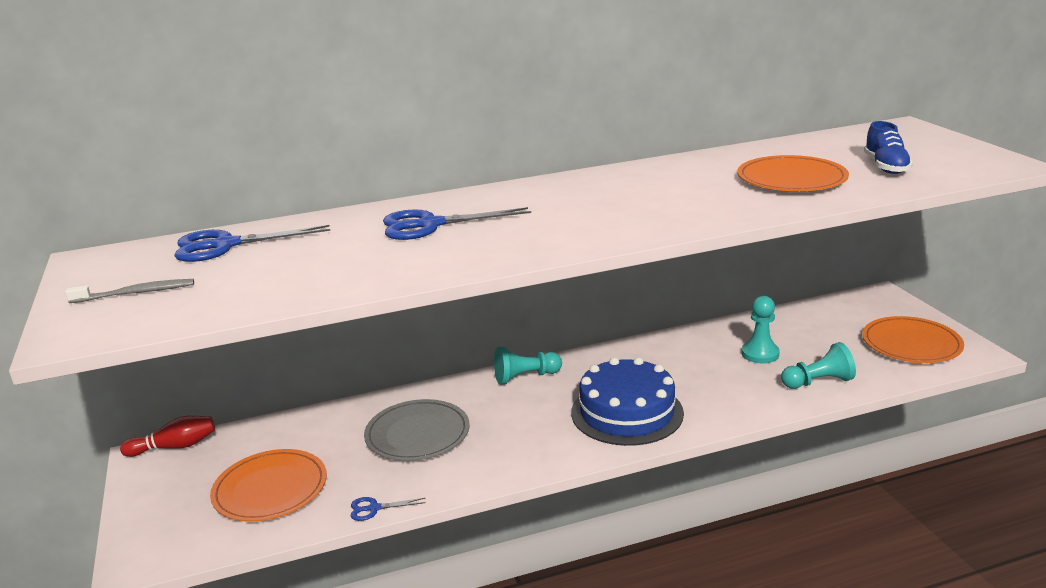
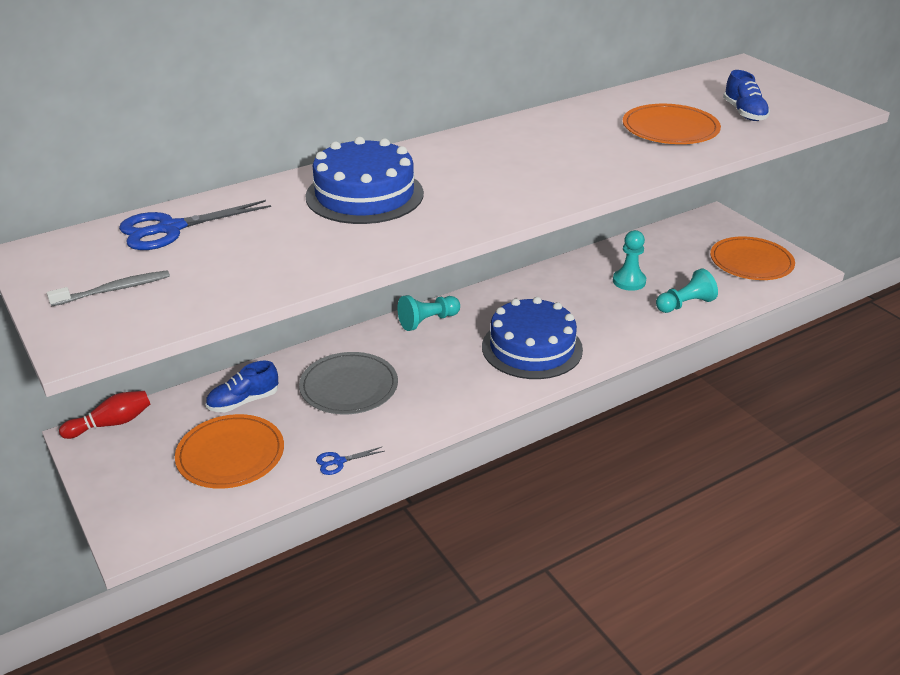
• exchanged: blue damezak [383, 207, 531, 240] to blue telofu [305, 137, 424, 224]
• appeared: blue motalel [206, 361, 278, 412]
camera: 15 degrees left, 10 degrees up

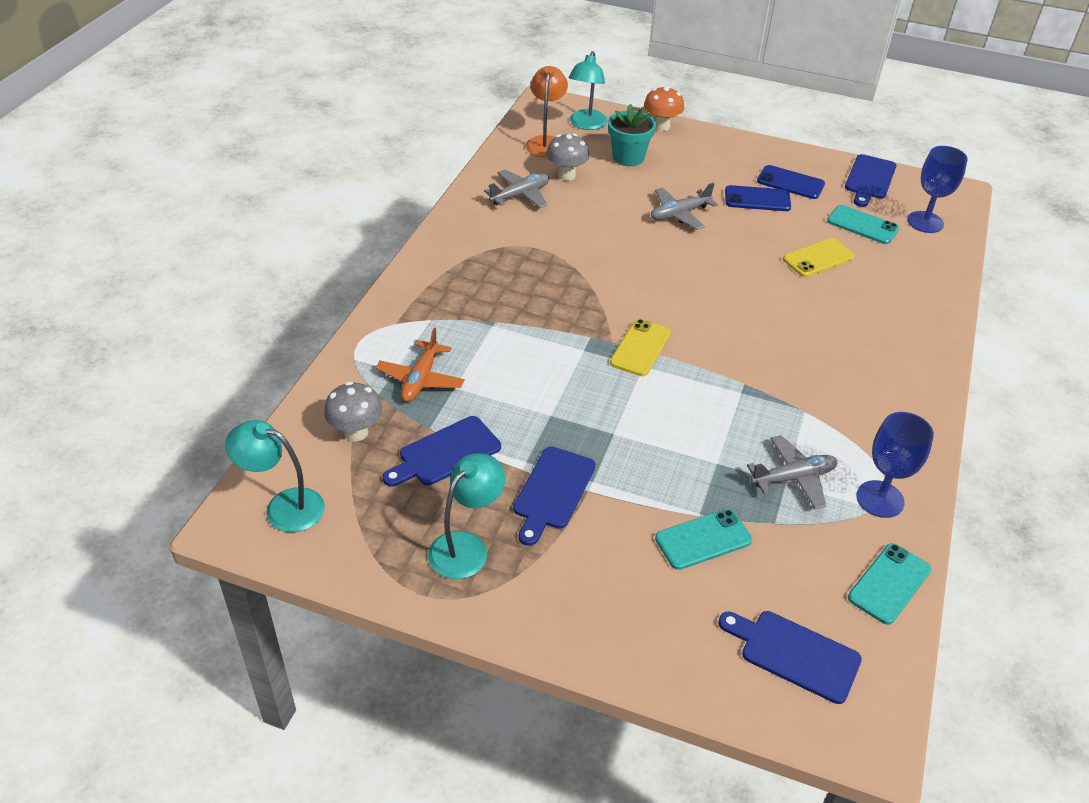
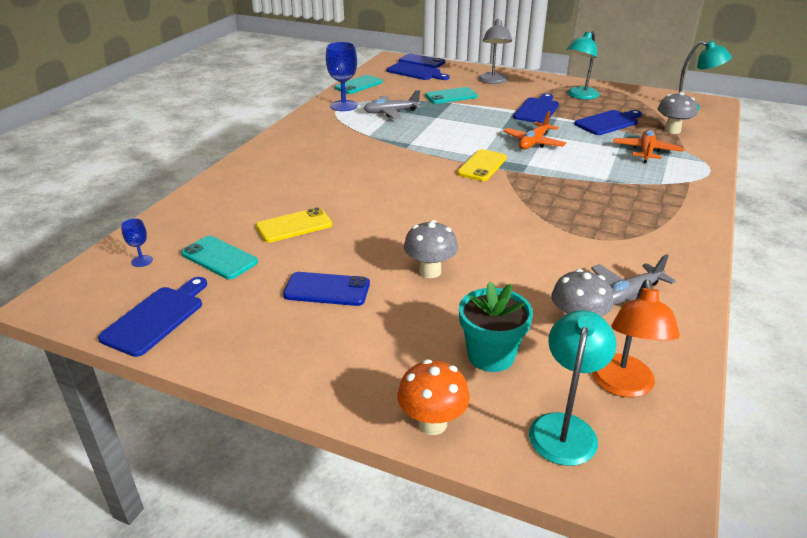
• exchanged: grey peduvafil [651, 183, 718, 230] to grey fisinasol [404, 220, 458, 278]
• relocated: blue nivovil [757, 165, 825, 199] to [399, 54, 445, 68]
• size: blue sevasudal [907, 146, 968, 233] = [121, 218, 153, 267] x0.49
• appeared: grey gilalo [478, 19, 512, 84]
• appeared: orange peduvafil [503, 111, 566, 149]
camera: 175 degrees left, 10 degrees down

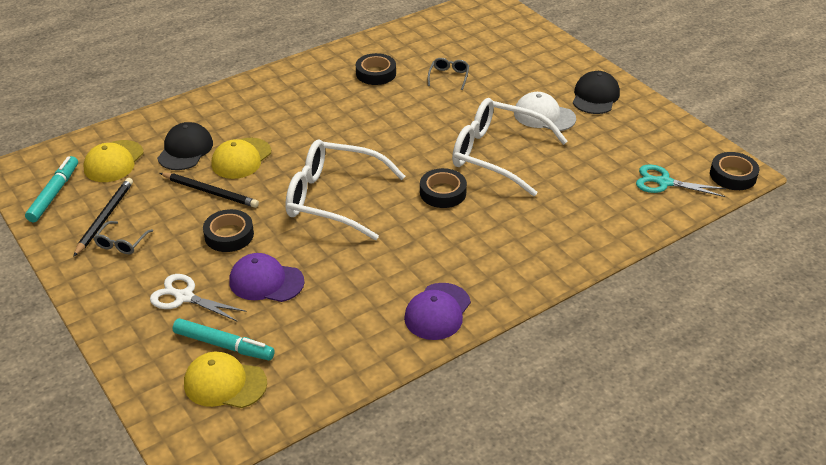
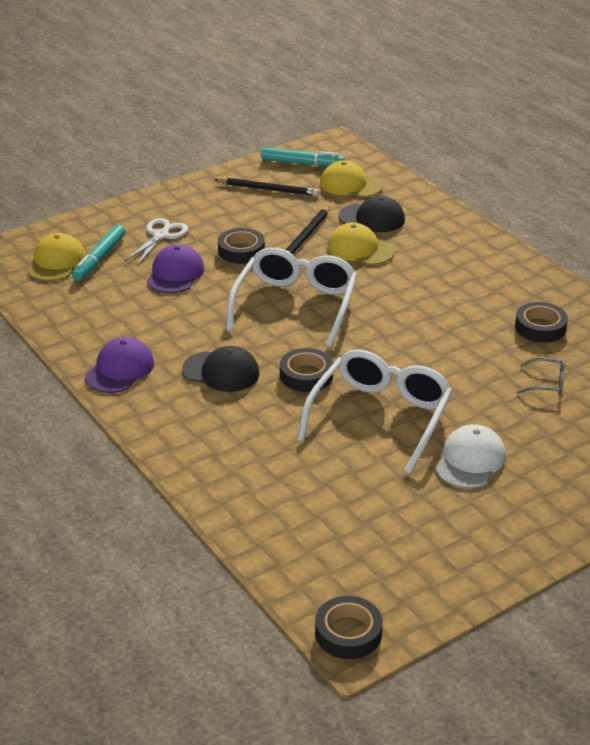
• missing: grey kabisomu [94, 221, 153, 254]
• spun: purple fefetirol [404, 283, 471, 340] = [85, 337, 154, 393] 90 degrees clockwise
• relocated: black fefetirol [573, 71, 620, 114] to [182, 346, 260, 392]
• missing: turquoise damezak [636, 164, 726, 197]
camera: 90 degrees right, 5 degrees down

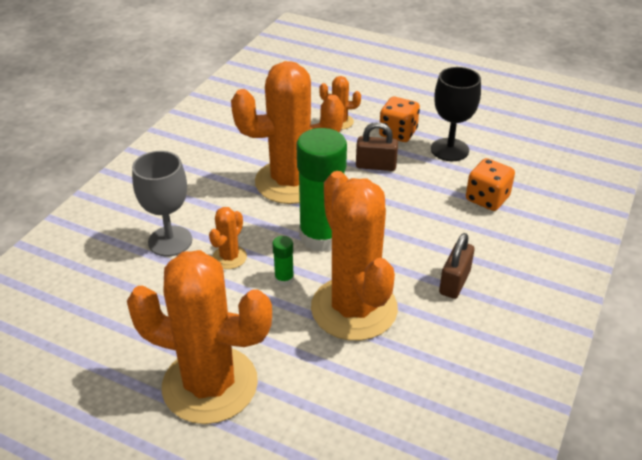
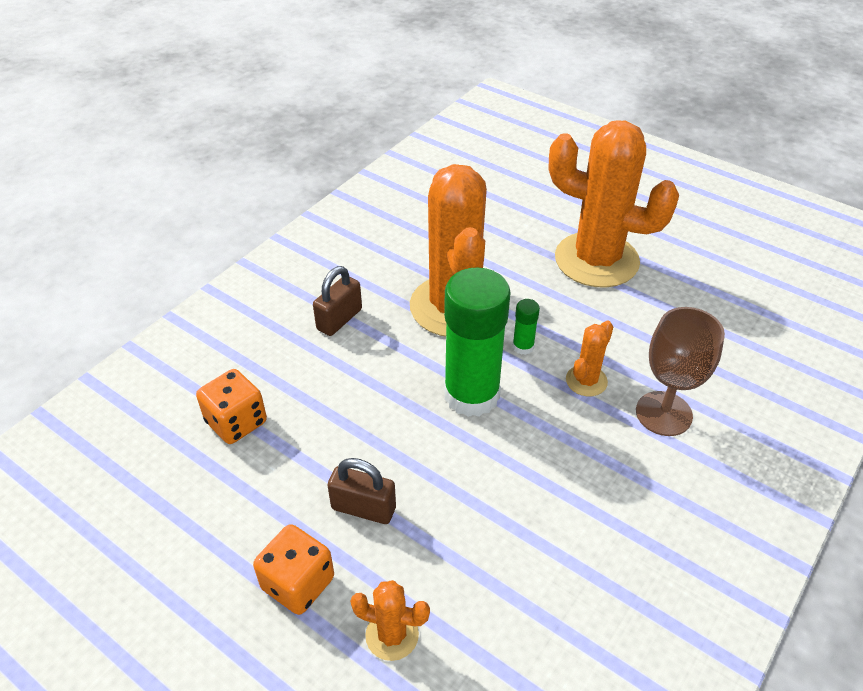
• colour: grey sevasudal [132, 151, 192, 256] to brown sevasudal [636, 307, 725, 436]
• missing: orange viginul [231, 61, 344, 204]
• missing: black sevasudal [431, 67, 481, 161]
camera: 170 degrees left, 5 degrees up

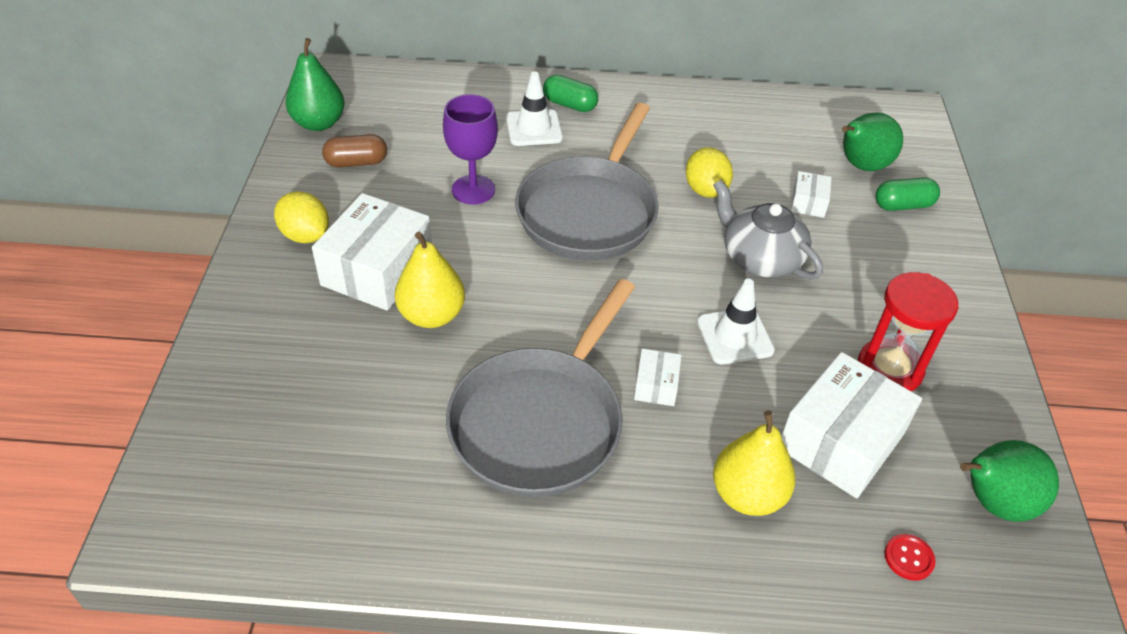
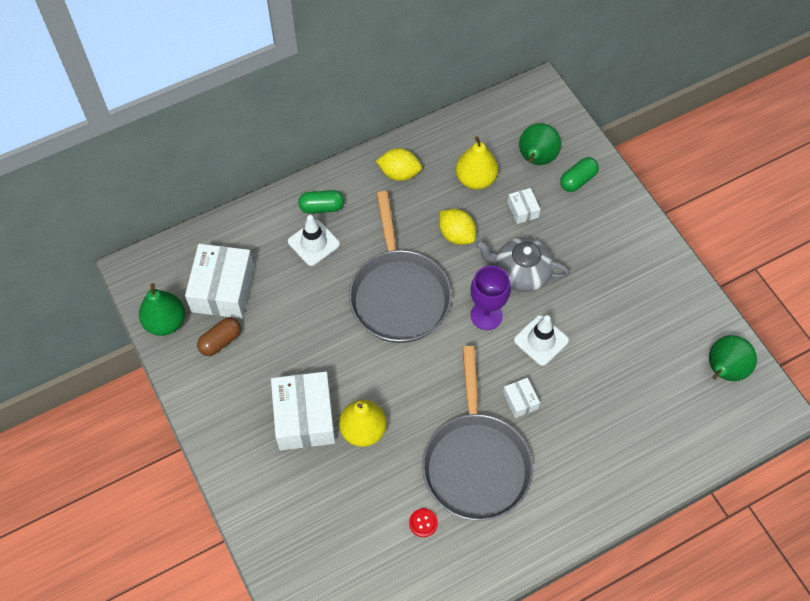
• relocated: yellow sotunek [274, 191, 329, 243] to [376, 148, 422, 181]
• relocated: purple sevasudal [443, 94, 498, 205] to [470, 266, 511, 330]
• relocated: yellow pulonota [713, 410, 796, 516] to [456, 136, 498, 190]
• relocated: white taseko [781, 352, 922, 498] to [185, 244, 254, 319]
• missing: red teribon [858, 272, 958, 391]
• relocated: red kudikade [885, 534, 936, 581] to [409, 508, 438, 537]
camera: 30 degrees left, 15 degrees up

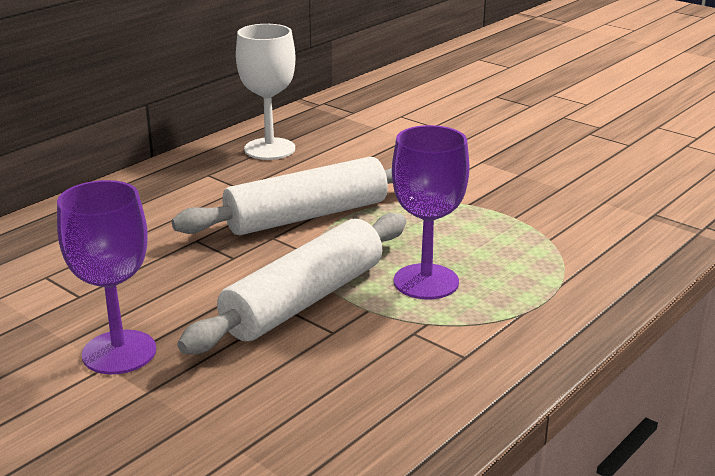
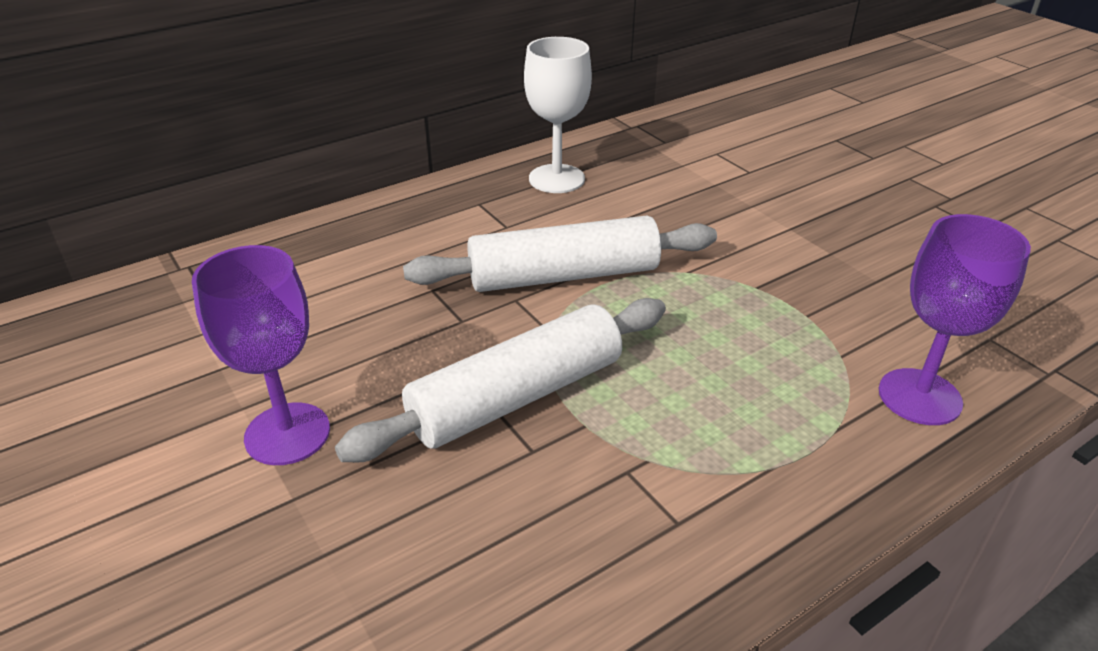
• relocated: purple sevasudal [392, 125, 470, 299] to [879, 214, 1031, 425]
camera: 15 degrees right, 10 degrees up

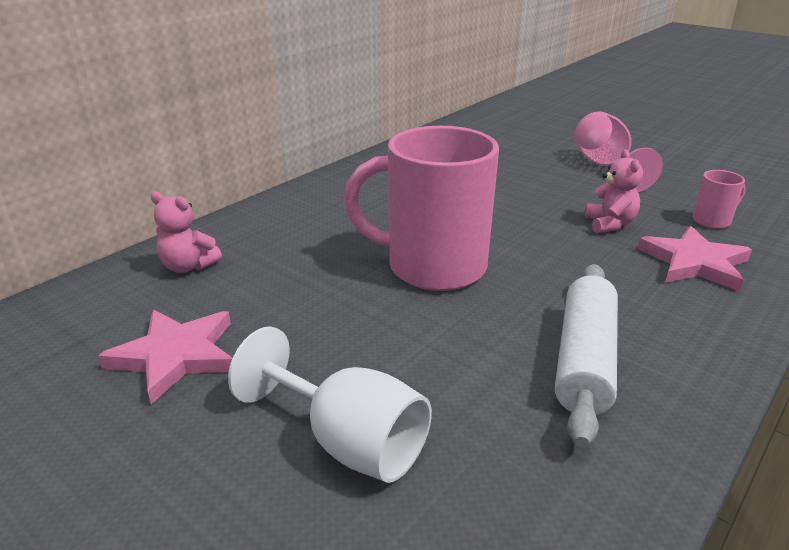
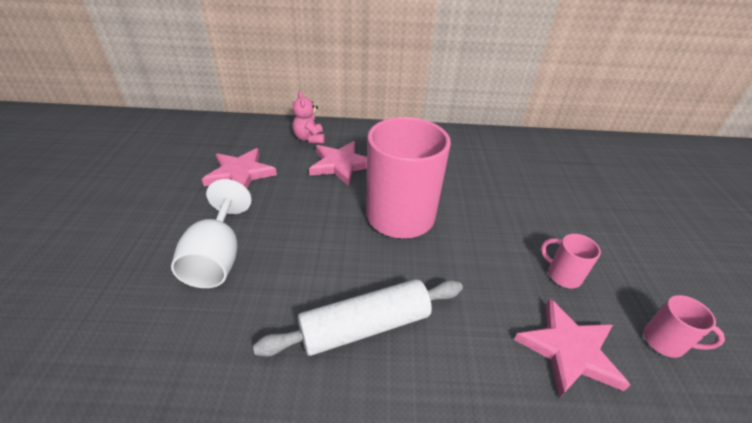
• missing: pink sevasudal [574, 111, 663, 192]
• exchanged: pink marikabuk [585, 149, 643, 233] to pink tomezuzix [541, 234, 601, 288]
• appeared: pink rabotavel [309, 141, 367, 185]
camera: 50 degrees right, 10 degrees up

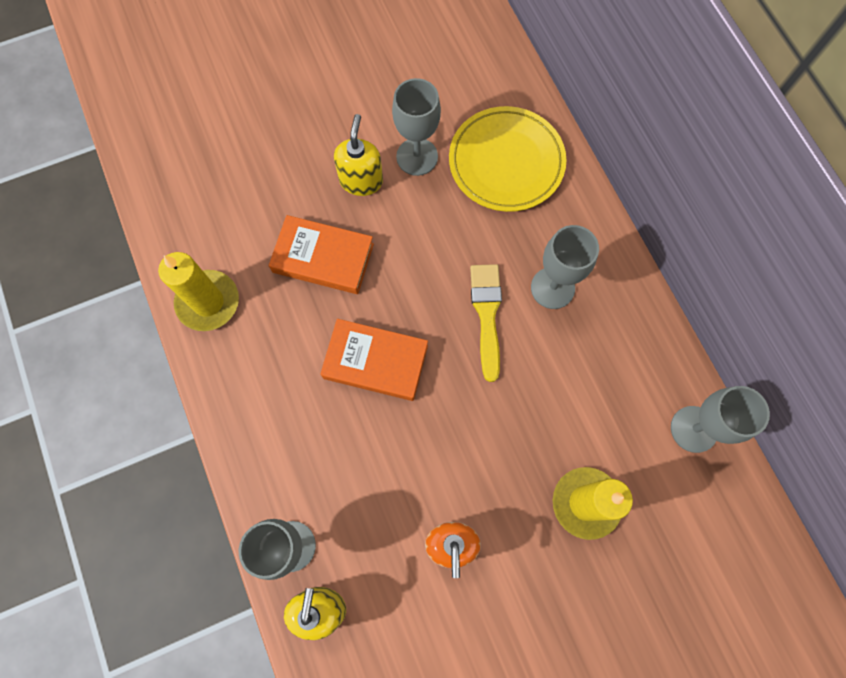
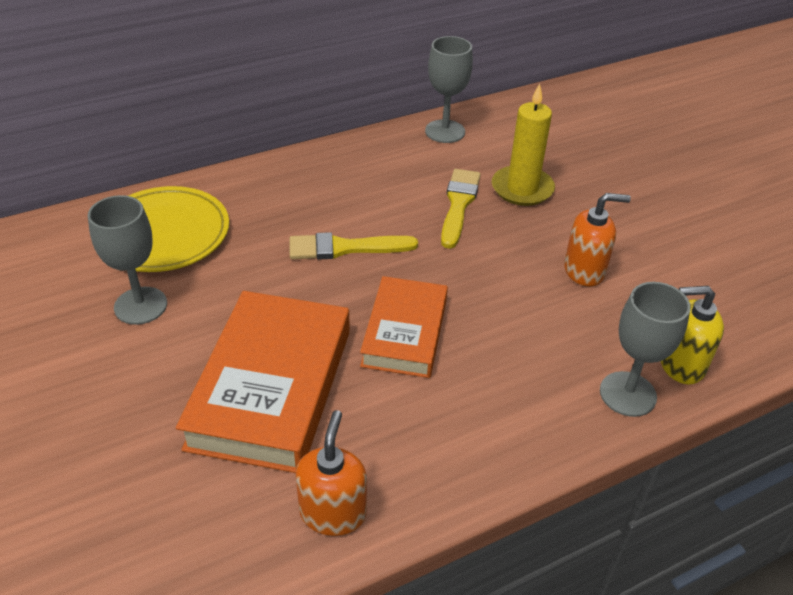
• exchanged: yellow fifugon [158, 252, 239, 331] to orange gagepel [295, 410, 367, 536]
• size: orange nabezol [269, 215, 374, 294] = [176, 291, 350, 473] x1.59
• missing: yellow gagepel [334, 114, 383, 196]
• missing: grey sevasudal [531, 225, 599, 309]
• appeared: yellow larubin [441, 169, 481, 249]
camera: 95 degrees left, 30 degrees down

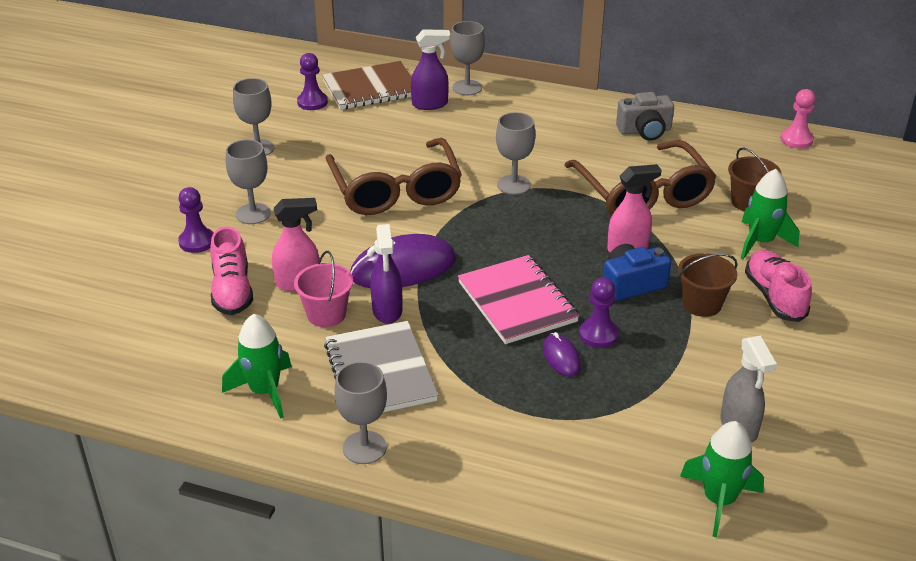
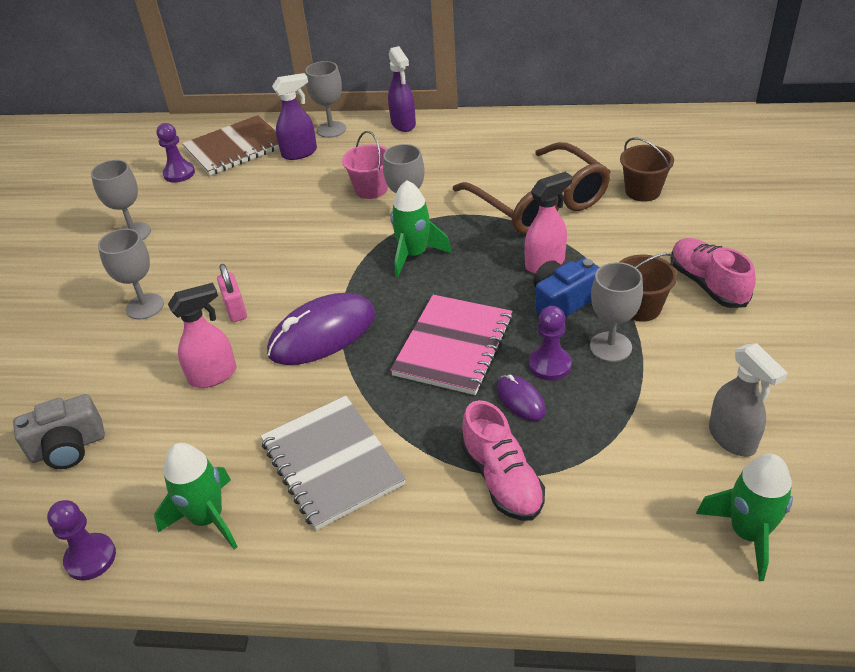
• relocated: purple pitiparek [178, 187, 213, 253] to [47, 500, 116, 581]
• relocated: pink motalel [210, 227, 253, 315] to [461, 400, 545, 521]
• relocated: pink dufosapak [294, 251, 353, 327] to [342, 131, 388, 199]
• missing: brown kabisomu [326, 138, 462, 215]
• relocated: grey sevasudal [335, 361, 387, 464] to [590, 262, 643, 362]
• relocated: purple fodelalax [370, 224, 402, 324] to [388, 46, 416, 132]
• spun: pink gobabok [458, 255, 580, 344] = [390, 295, 513, 395] 60 degrees clockwise
• relocated: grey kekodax [616, 92, 674, 141] to [13, 394, 105, 469]
• relocated: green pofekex [741, 169, 799, 259] to [390, 180, 451, 278]
• missing: pink pitiparek [781, 89, 815, 149]
• appeared: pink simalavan [217, 264, 247, 322]
camera: 10 degrees left, 5 degrees up

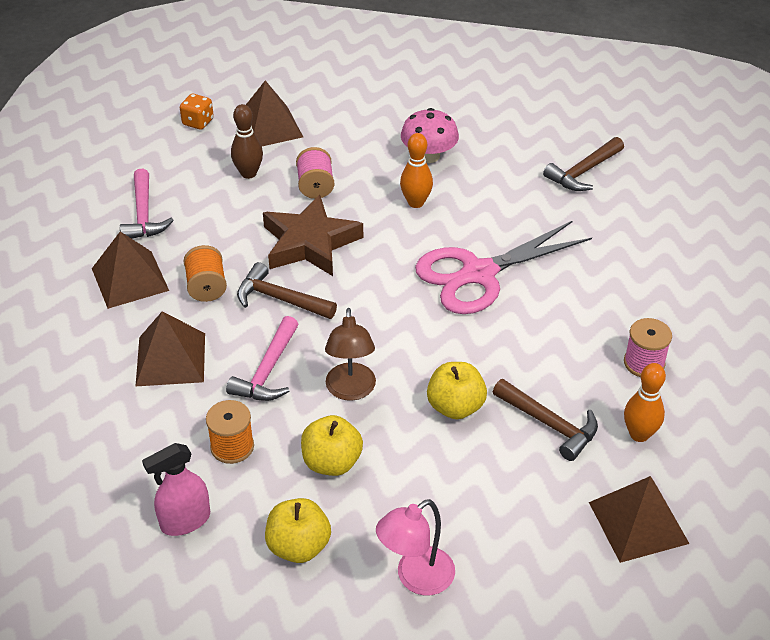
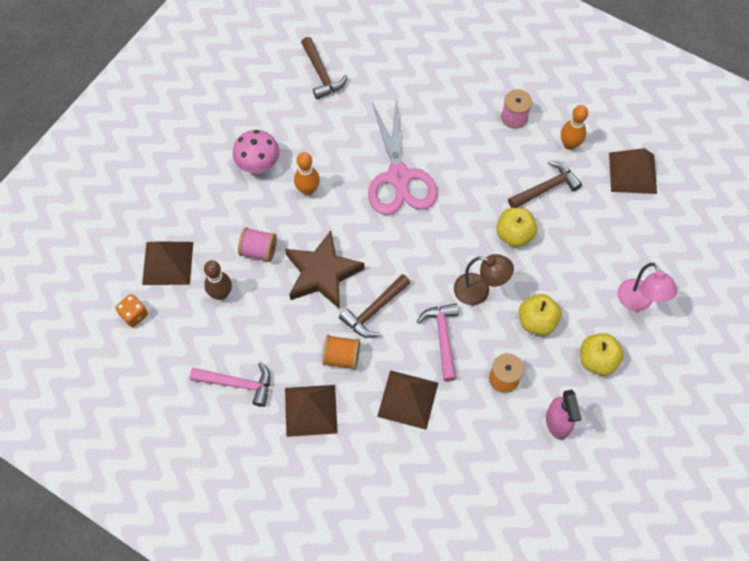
• spun: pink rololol [226, 316, 299, 401] = [417, 303, 459, 382] 135 degrees counterclockwise
camera: 70 degrees left, 20 degrees up

